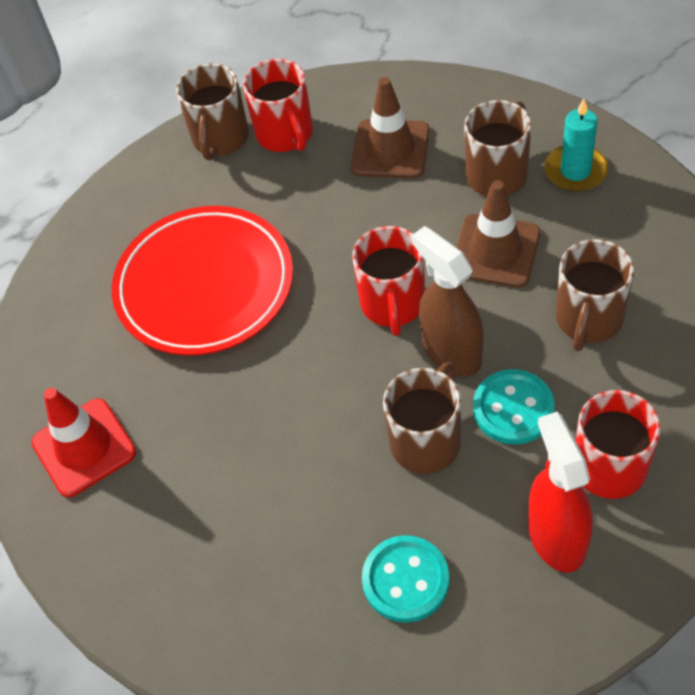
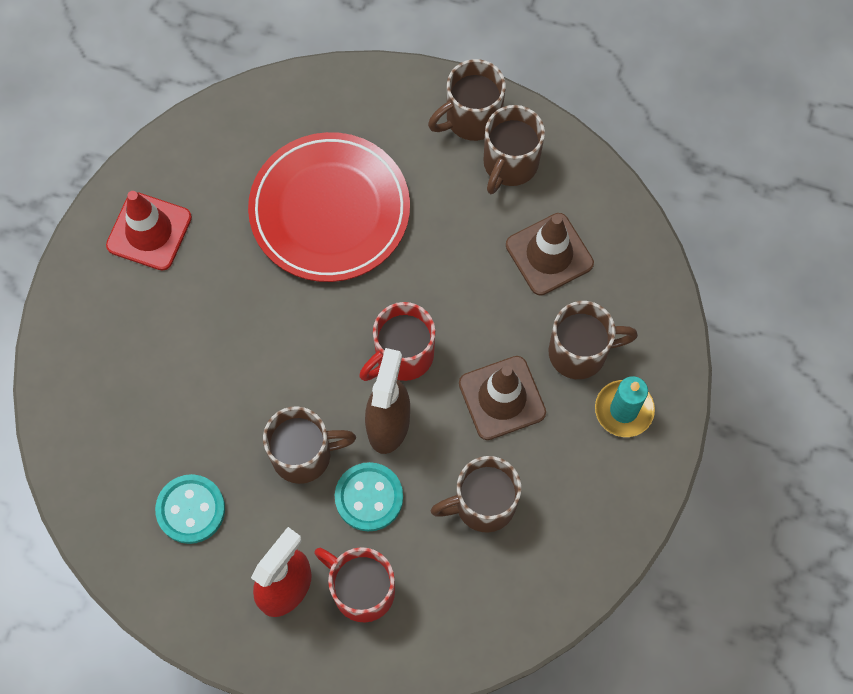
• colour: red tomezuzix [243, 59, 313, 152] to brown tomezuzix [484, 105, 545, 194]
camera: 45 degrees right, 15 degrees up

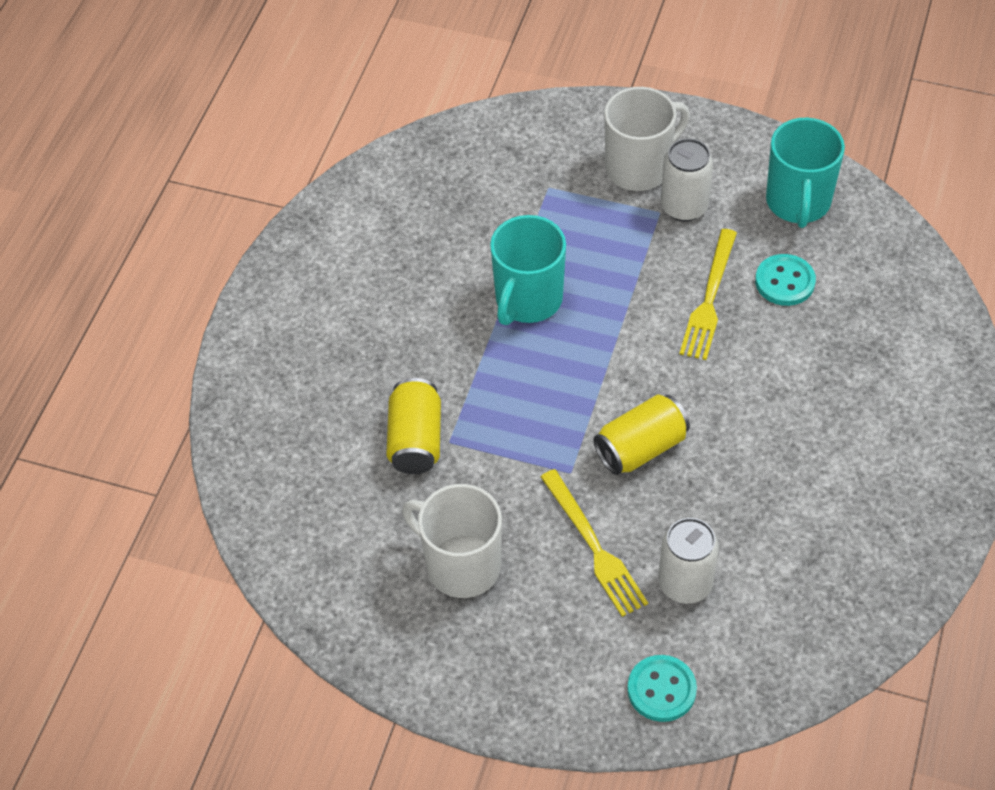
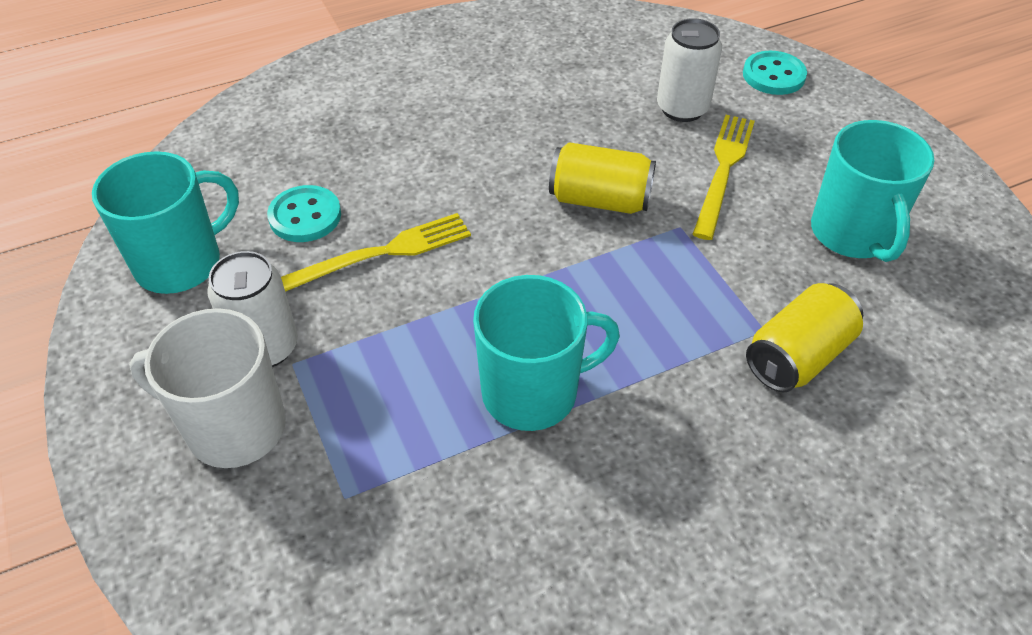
• colour: white tomezuzix [402, 484, 502, 598] to turquoise tomezuzix [811, 120, 934, 262]
camera: 135 degrees left, 5 degrees down

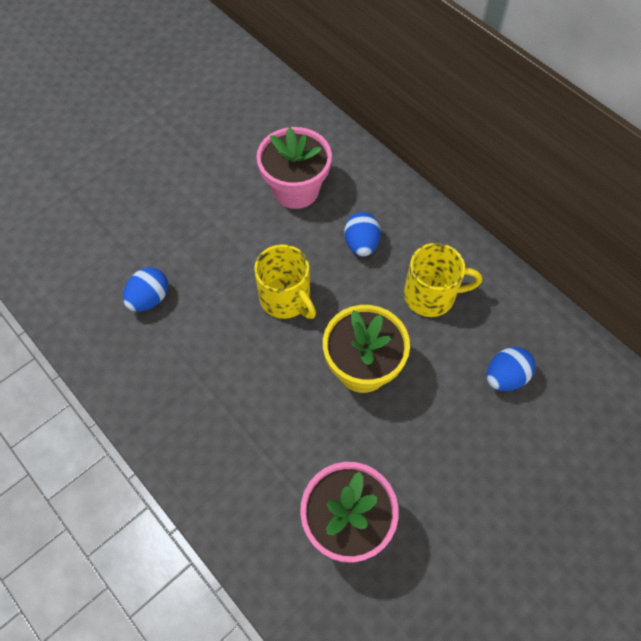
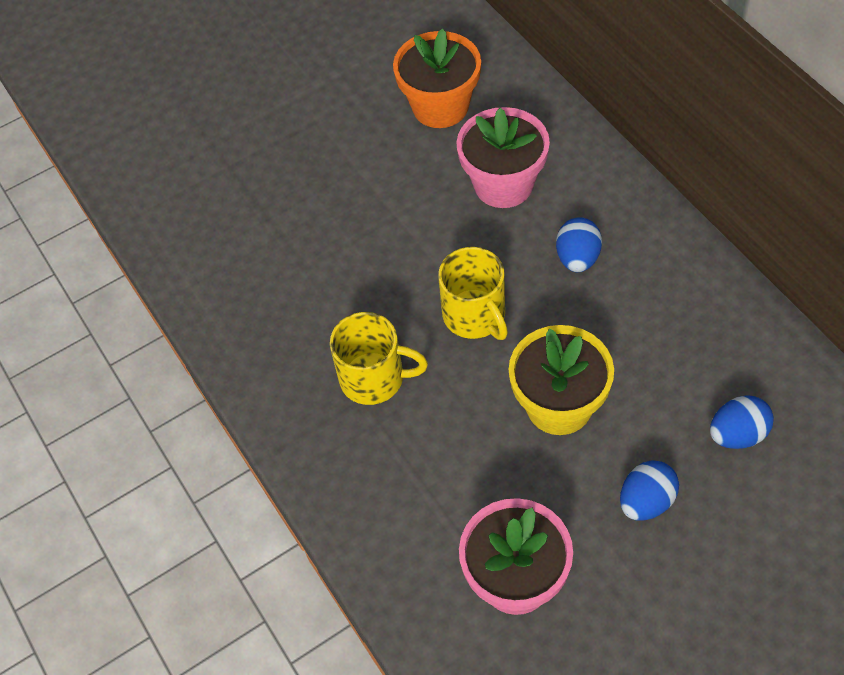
• relocated: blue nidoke [123, 267, 168, 312] to [620, 460, 679, 521]
• relocated: yellow tomezuzix [404, 243, 482, 317] to [330, 312, 428, 405]
• appeared: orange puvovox [393, 29, 481, 128]
camera: 15 degrees right, 5 degrees down

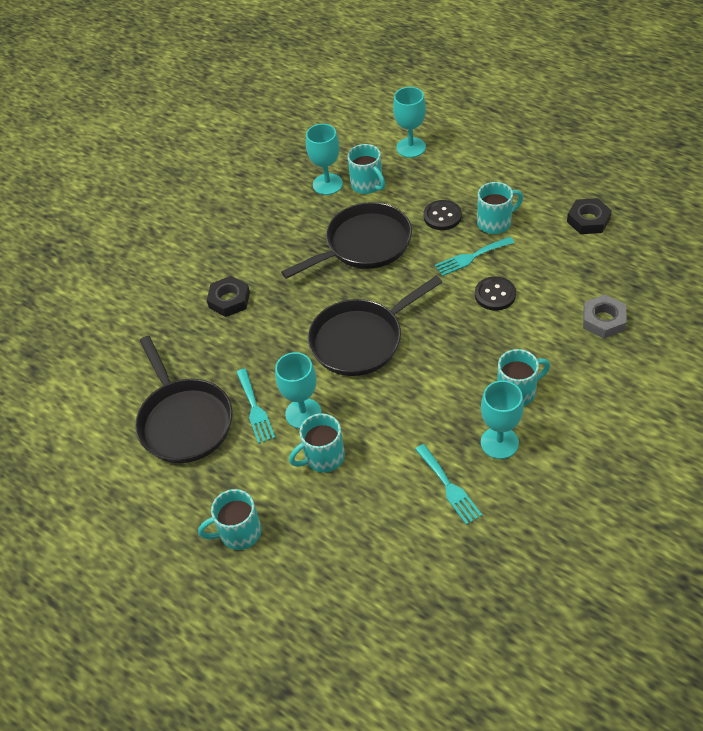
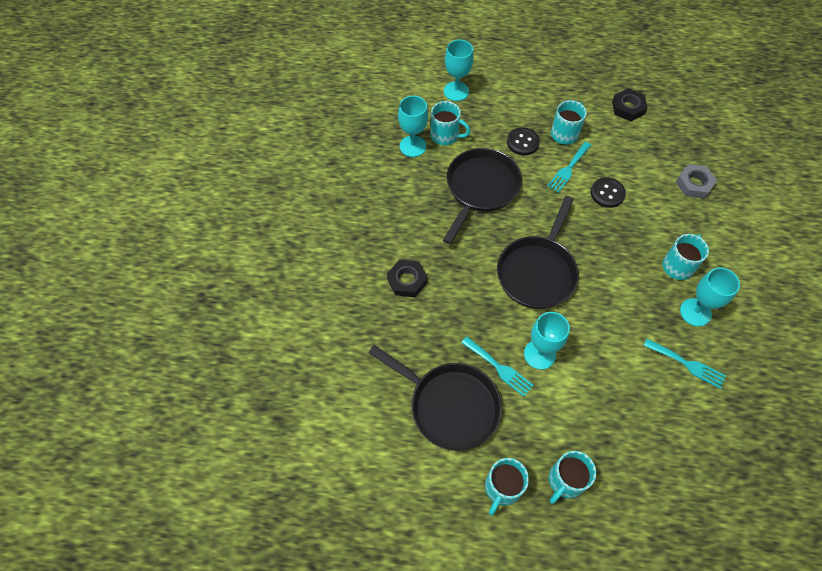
• relocated: turquoise tomezuzix [289, 413, 345, 472] to [485, 458, 529, 515]
camera: 35 degrees left, 10 degrees up

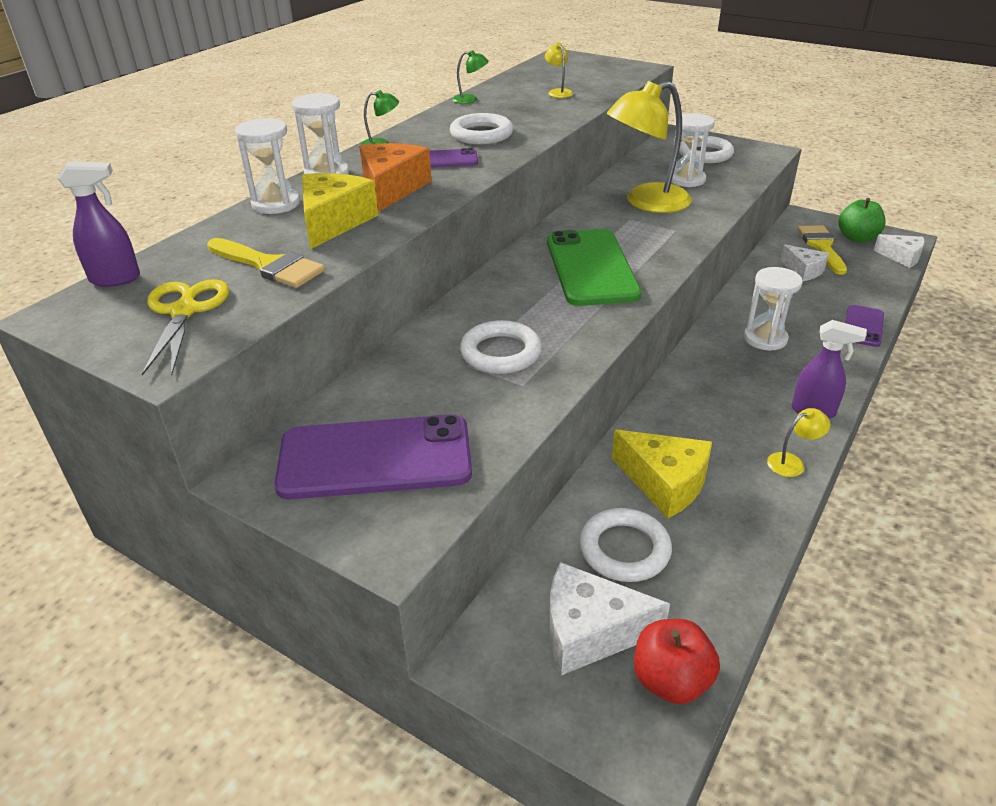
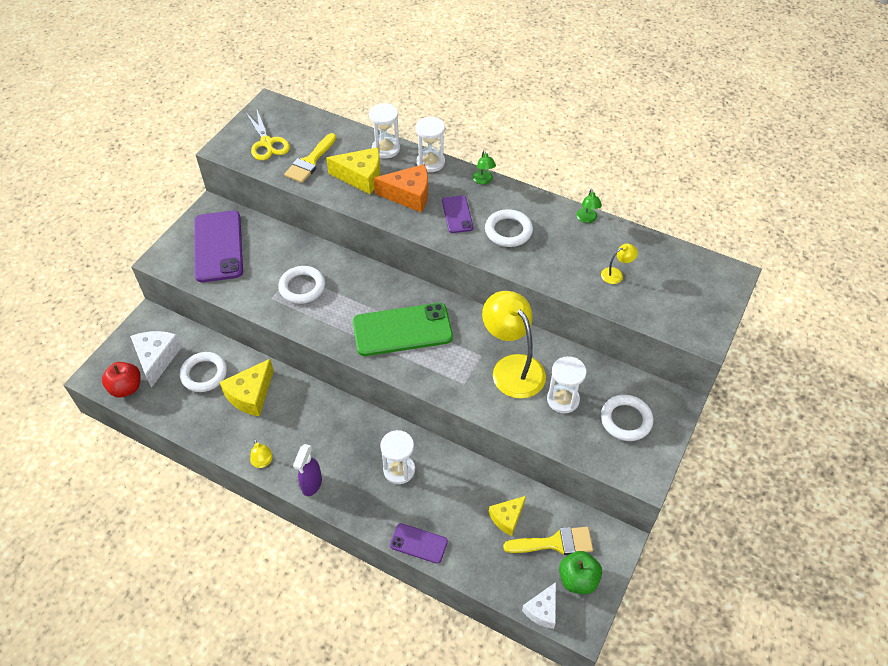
• missing: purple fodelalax [57, 161, 140, 287]
• spun: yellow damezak [142, 279, 229, 376] = [246, 110, 290, 160] 75 degrees clockwise
• colour: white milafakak [780, 244, 829, 281] to yellow milafakak [489, 496, 526, 536]
camera: 85 degrees right, 15 degrees up

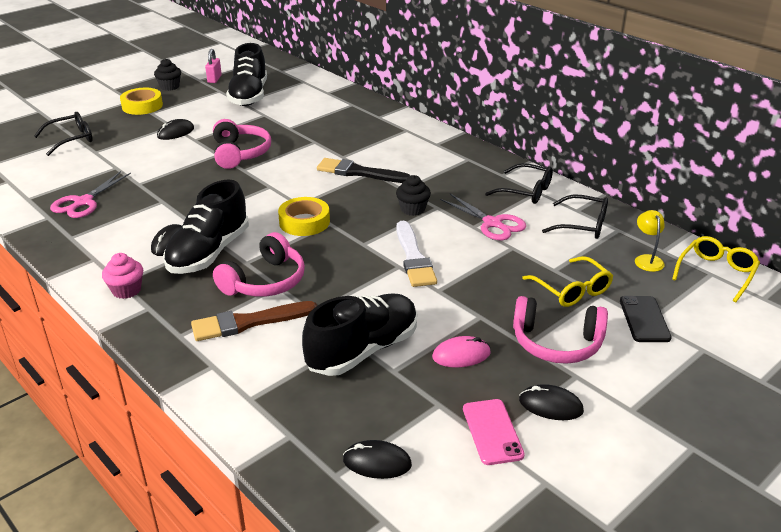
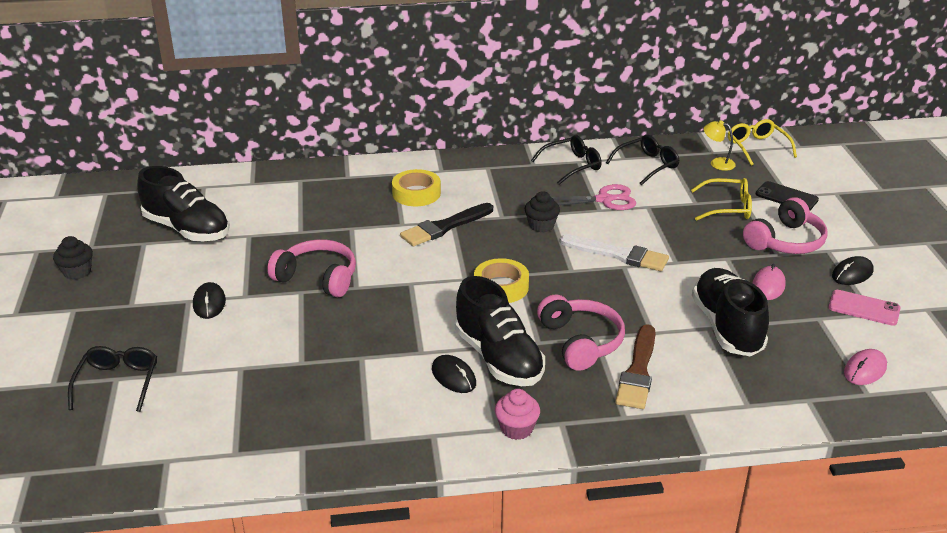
• missing: pink damezak [50, 171, 131, 218]
• relocated: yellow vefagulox [120, 88, 163, 115] to [392, 169, 441, 206]
• missing: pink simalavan [205, 49, 222, 83]
• colour: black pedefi [343, 440, 412, 479] to pink pedefi [844, 349, 887, 385]
camera: 55 degrees left, 0 degrees up

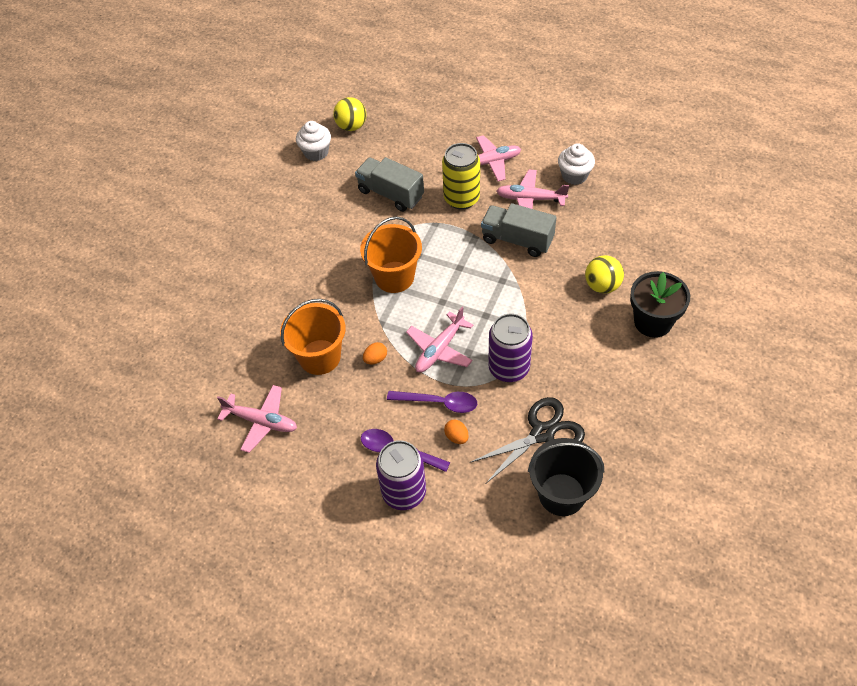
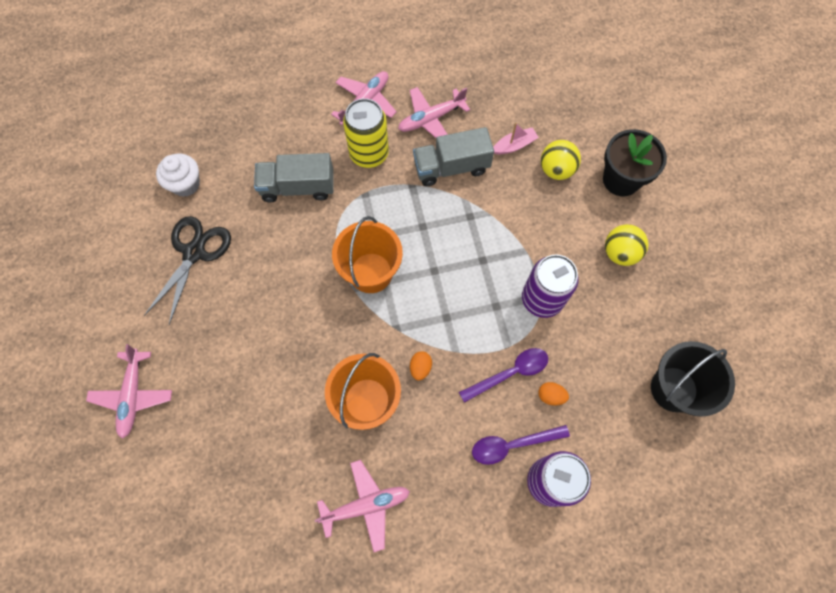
• relocated: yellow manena [333, 97, 366, 131] to [605, 224, 648, 266]
• relocated: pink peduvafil [406, 307, 473, 373] to [86, 344, 172, 439]
• relocated: black damezak [470, 397, 585, 483] to [144, 216, 231, 325]
• missing: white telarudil [558, 143, 595, 185]
• appeared: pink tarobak [493, 123, 539, 154]
camera: 40 degrees left, 15 degrees up

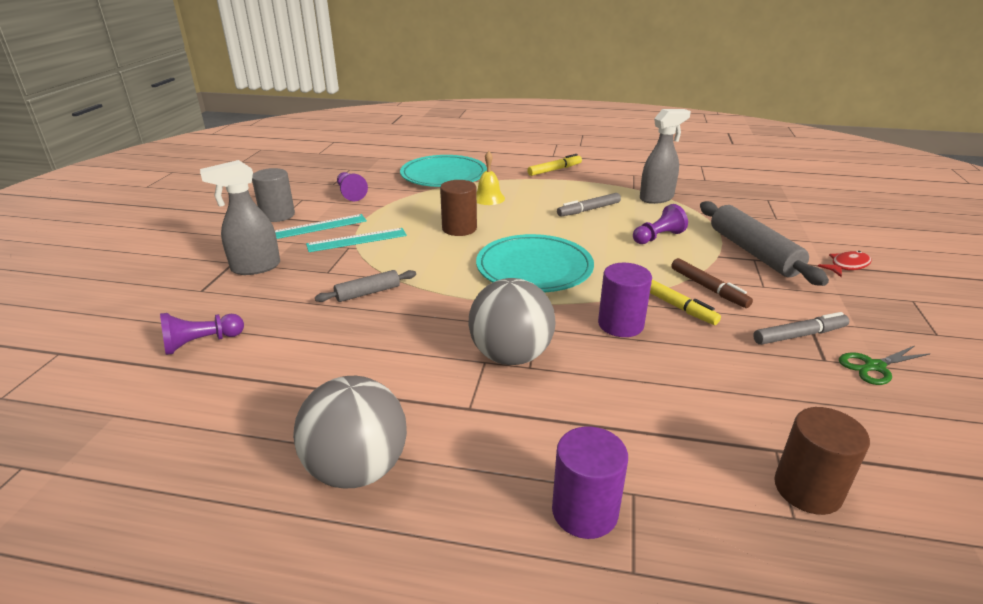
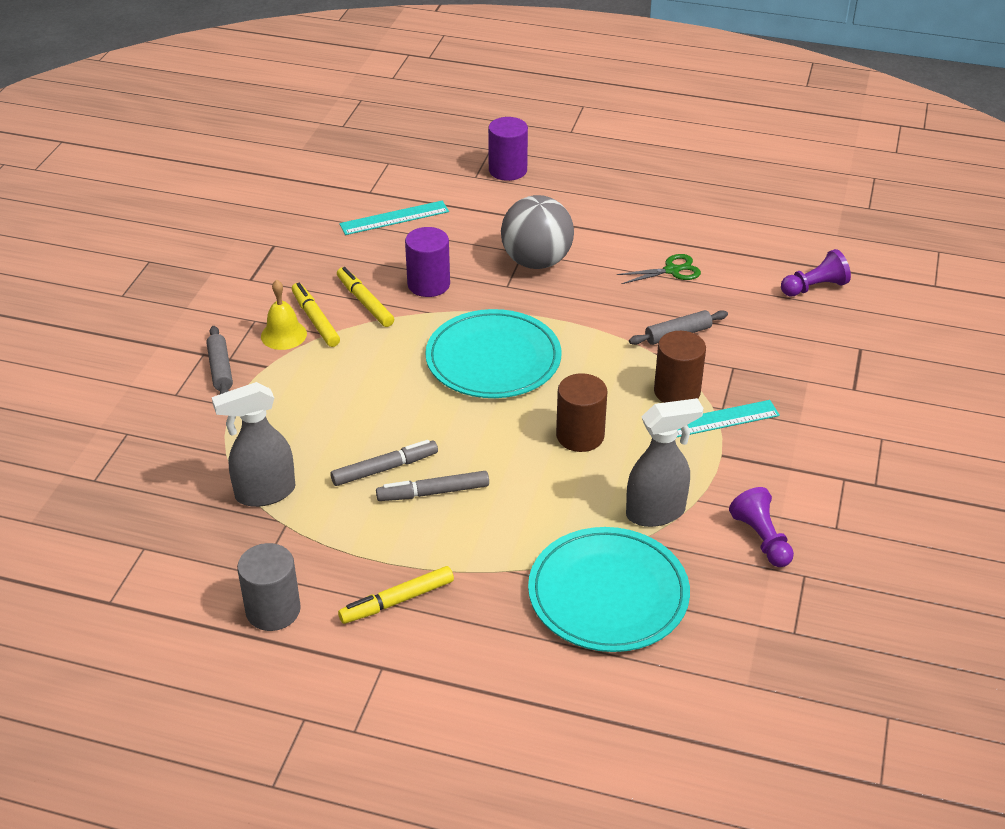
• relocated: grey fodelalax [200, 160, 280, 275] to [626, 398, 703, 527]
• relocated: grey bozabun [252, 168, 295, 222] to [237, 543, 301, 631]
• relocated: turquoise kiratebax [275, 214, 367, 239] to [339, 201, 449, 235]
• missing: grey manena [293, 376, 407, 489]
• relocated: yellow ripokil [477, 151, 505, 205] to [261, 280, 307, 350]
• missing: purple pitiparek [633, 204, 688, 244]
• colour: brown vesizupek [671, 258, 753, 308] to yellow vesizupek [292, 283, 340, 347]
• size: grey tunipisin [700, 201, 829, 286] = [206, 326, 233, 394] x0.52
• relocated: grey vesizupek [753, 312, 849, 345] to [376, 471, 489, 501]
• relocated: brown bozabun [774, 407, 870, 515] to [654, 331, 706, 403]
• missing: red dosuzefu [818, 251, 871, 277]
• relocated: green damezak [839, 346, 931, 385] to [617, 254, 701, 284]
camera: 175 degrees left, 10 degrees up

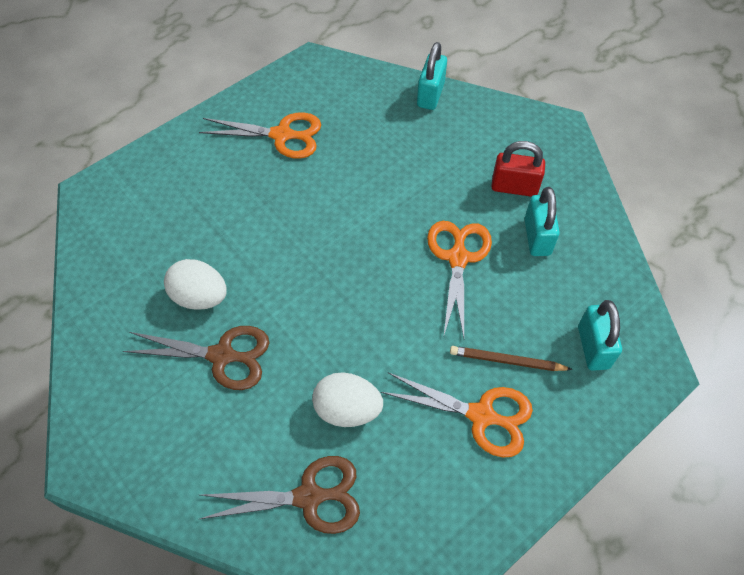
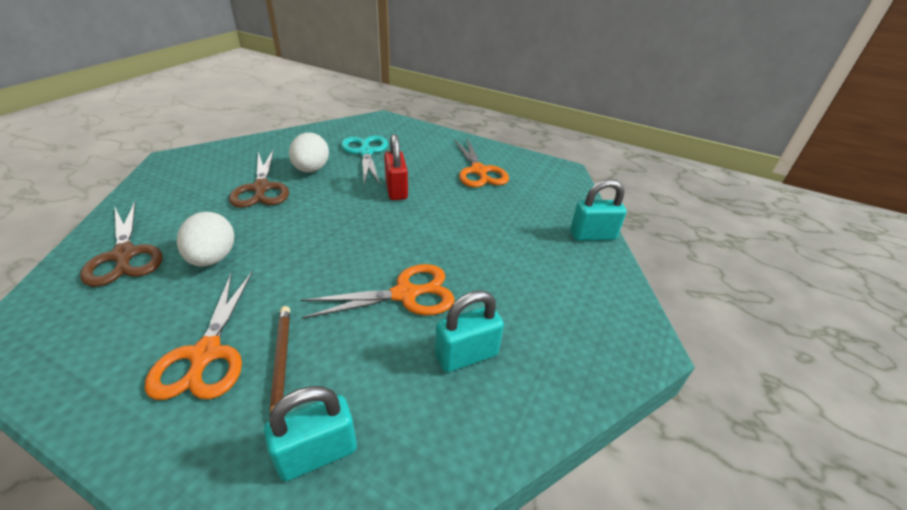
• relocated: red simalavan [491, 141, 545, 197] to [384, 134, 408, 200]
• appeared: turquoise damezak [341, 135, 388, 185]
camera: 65 degrees right, 20 degrees down

